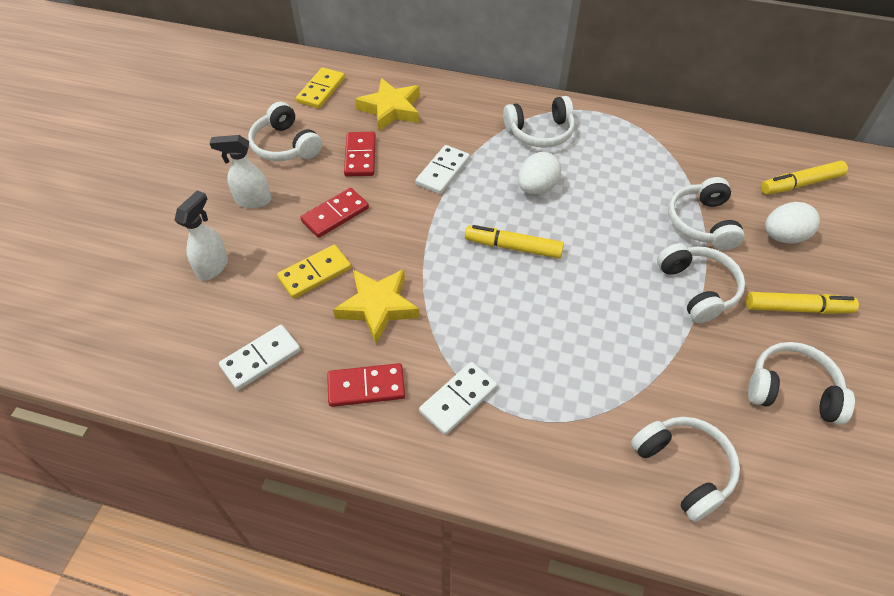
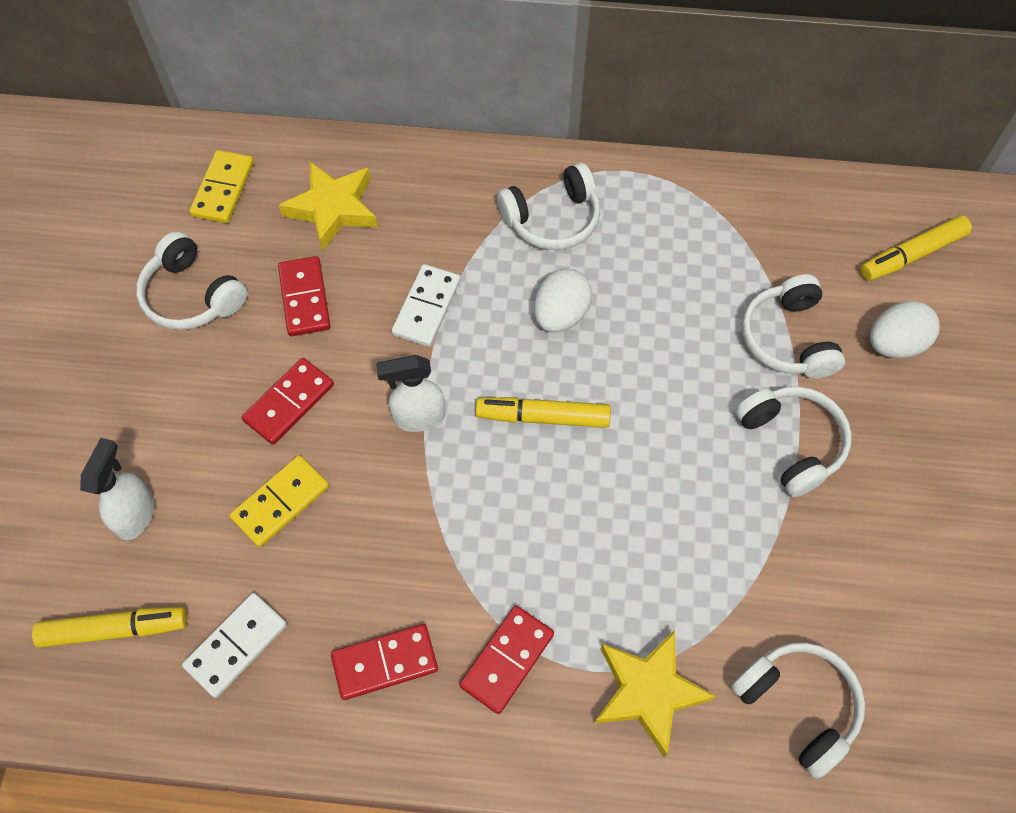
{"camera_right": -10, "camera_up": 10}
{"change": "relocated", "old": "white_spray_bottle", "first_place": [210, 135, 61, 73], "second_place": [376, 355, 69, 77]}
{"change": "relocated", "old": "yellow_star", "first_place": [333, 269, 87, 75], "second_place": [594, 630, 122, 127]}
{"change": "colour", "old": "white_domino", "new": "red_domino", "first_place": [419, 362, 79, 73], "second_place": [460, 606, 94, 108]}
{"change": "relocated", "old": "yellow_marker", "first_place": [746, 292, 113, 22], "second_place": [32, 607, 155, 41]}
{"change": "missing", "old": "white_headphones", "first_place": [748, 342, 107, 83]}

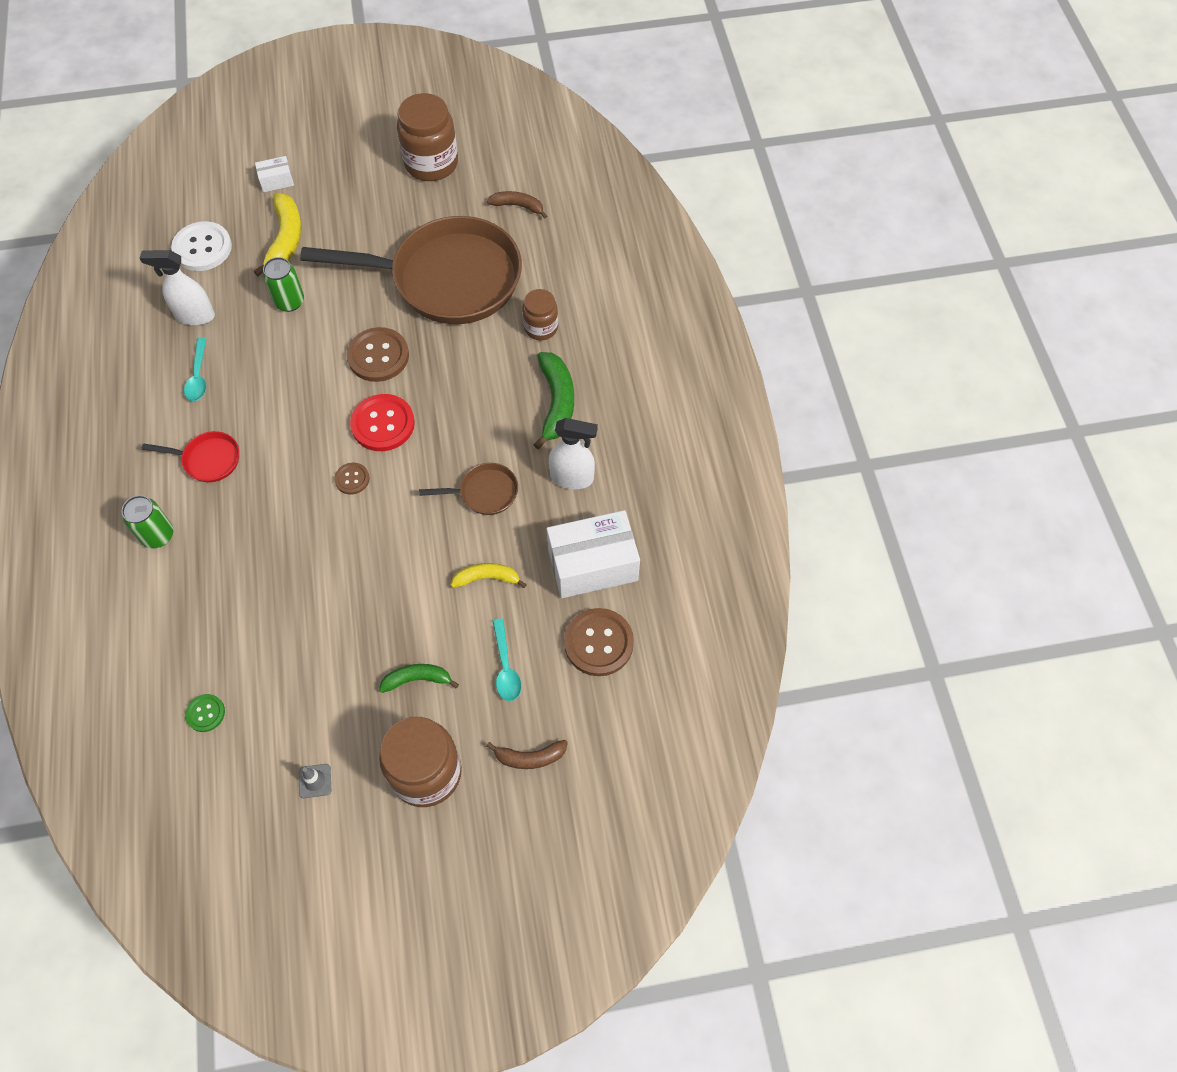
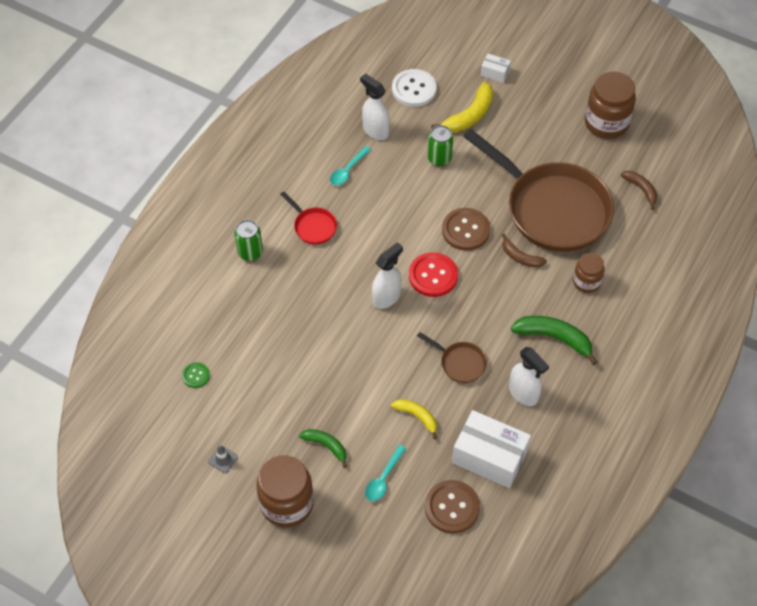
{"camera_right": 40, "camera_up": -5}
{"change": "exchanged", "old": "brown_button", "new": "white_spray_bottle", "first_place": [334, 463, 36, 31], "second_place": [372, 242, 31, 67]}
{"change": "relocated", "old": "brown_banana", "first_place": [486, 740, 82, 29], "second_place": [502, 234, 45, 34]}
{"change": "spun", "old": "green_banana", "first_place": [533, 352, 41, 97], "second_place": [511, 316, 86, 49], "degrees": -105}

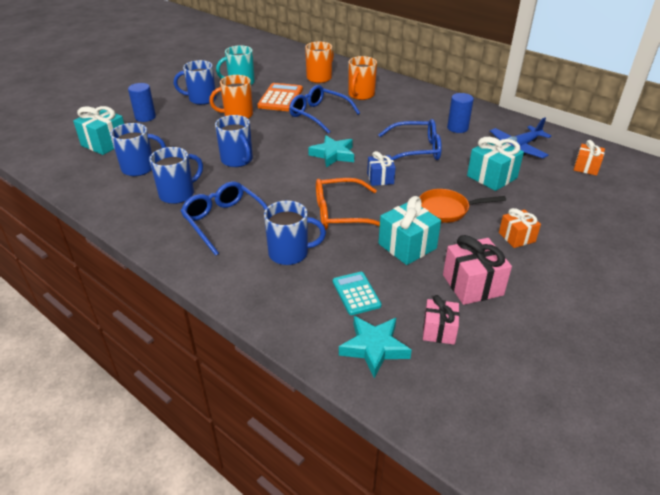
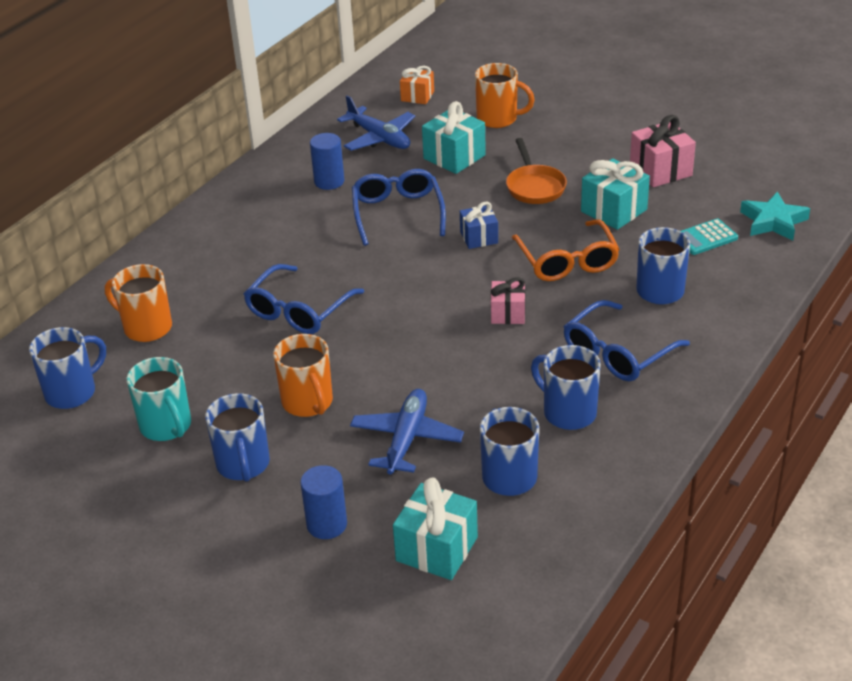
{"camera_right": -95, "camera_up": 0}
{"change": "relocated", "old": "blue_mug", "first_place": [215, 115, 38, 52], "second_place": [29, 327, 77, 82]}
{"change": "missing", "old": "orange_calculator", "first_place": [257, 83, 46, 28]}
{"change": "missing", "old": "turquoise_star", "first_place": [308, 135, 46, 33]}
{"change": "relocated", "old": "orange_mug", "first_place": [348, 56, 29, 44], "second_place": [475, 63, 60, 65]}
{"change": "relocated", "old": "pink_gift", "first_place": [423, 295, 37, 50], "second_place": [491, 277, 34, 47]}
{"change": "missing", "old": "orange_gift", "first_place": [499, 208, 42, 40]}
{"change": "appeared", "new": "blue_plane", "second_place": [350, 389, 114, 86]}

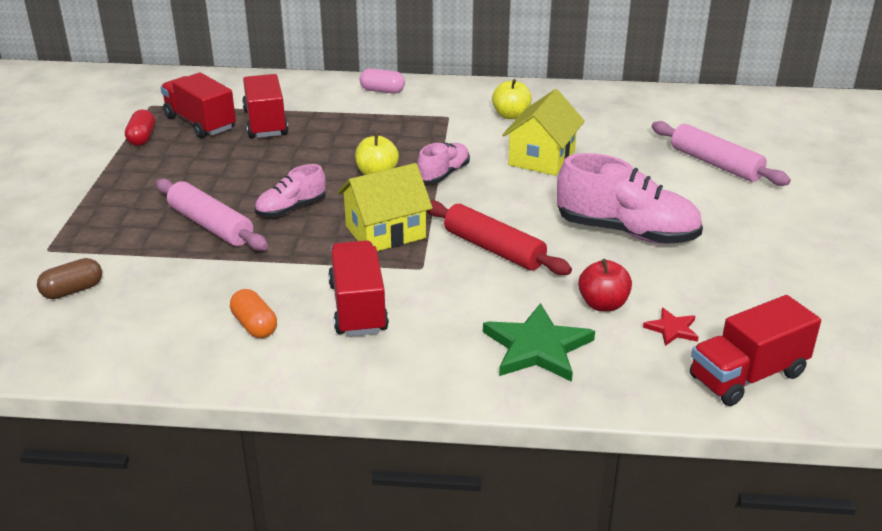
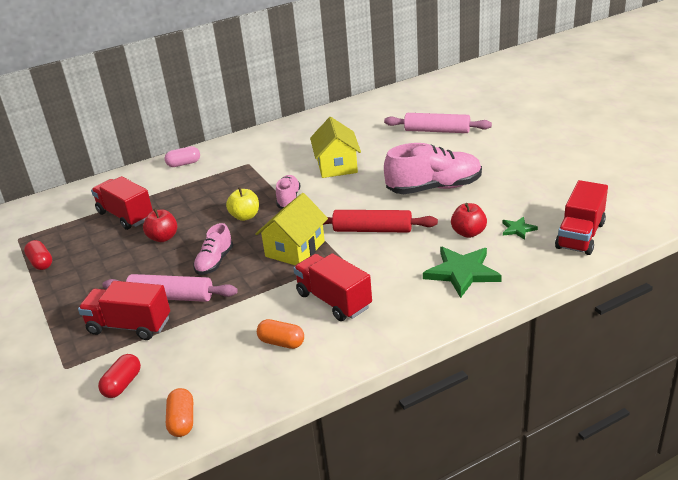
{"camera_right": -30, "camera_up": 0}
{"change": "colour", "old": "brown_capsule", "new": "red_capsule", "first_place": [37, 258, 65, 41], "second_place": [98, 354, 43, 44]}
{"change": "relocated", "old": "red_truck", "first_place": [160, 73, 76, 65], "second_place": [78, 281, 92, 59]}
{"change": "missing", "old": "yellow_apple", "first_place": [492, 79, 40, 40]}
{"change": "colour", "old": "red_star", "new": "green_star", "first_place": [643, 308, 56, 38], "second_place": [502, 217, 36, 23]}
{"change": "appeared", "new": "red_apple", "second_place": [143, 208, 34, 34]}
{"change": "appeared", "new": "orange_capsule", "second_place": [166, 388, 27, 49]}

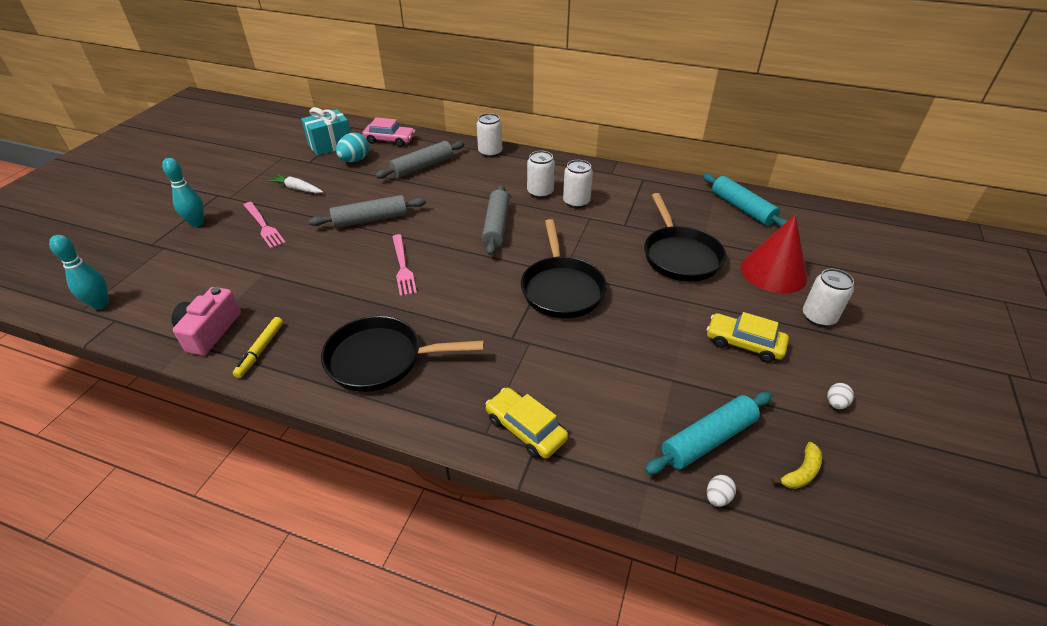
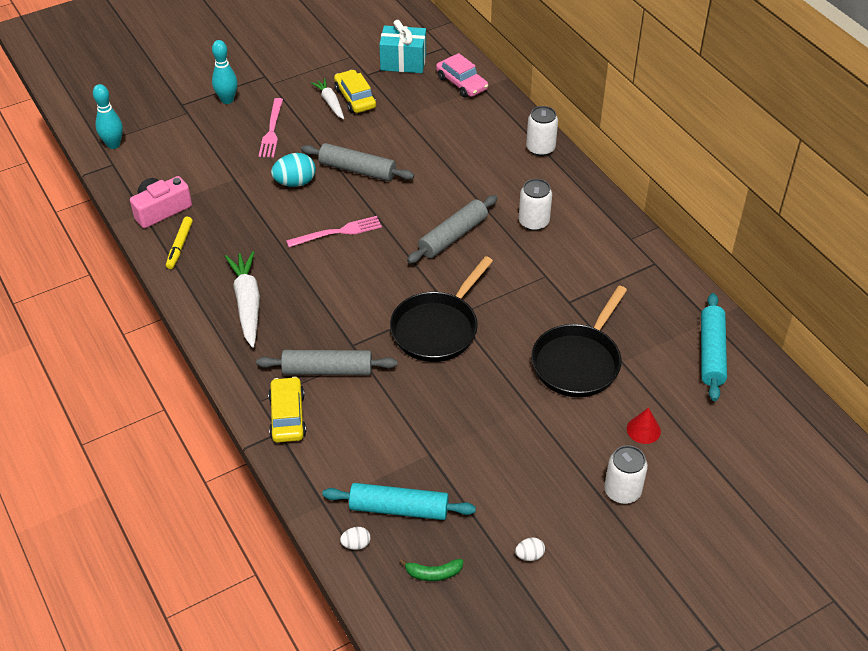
{"camera_right": 40, "camera_up": 5}
{"change": "spun", "old": "yellow_marker", "first_place": [233, 317, 50, 61], "second_place": [166, 217, 27, 52], "degrees": -45}
{"change": "exchanged", "old": "black_pan", "new": "white_carrot", "first_place": [321, 316, 163, 76], "second_place": [225, 251, 35, 97]}
{"change": "relocated", "old": "turquoise_egg", "first_place": [336, 133, 33, 29], "second_place": [271, 153, 45, 34]}
{"change": "relocated", "old": "grey_rolling_pin", "first_place": [375, 141, 90, 38], "second_place": [256, 350, 141, 25]}
{"change": "spun", "old": "pink_fork", "first_place": [392, 234, 25, 62], "second_place": [286, 216, 96, 31], "degrees": -135}
{"change": "missing", "old": "white_can", "first_place": [563, 160, 30, 48]}
{"change": "relocated", "old": "yellow_car", "first_place": [707, 312, 82, 51], "second_place": [334, 70, 42, 43]}
{"change": "size", "old": "red_cone", "first_place": [741, 215, 66, 79], "second_place": [627, 408, 34, 36], "factor": 0.47}
{"change": "colour", "old": "yellow_banana", "new": "green_banana", "first_place": [772, 442, 50, 47], "second_place": [399, 559, 64, 22]}

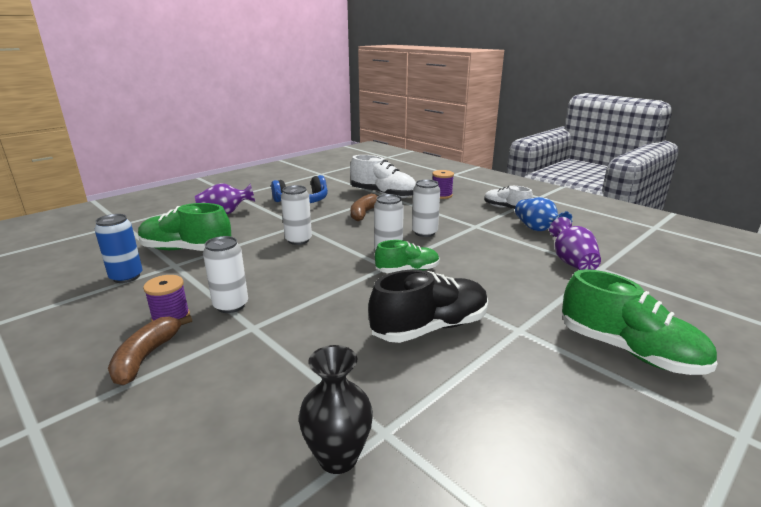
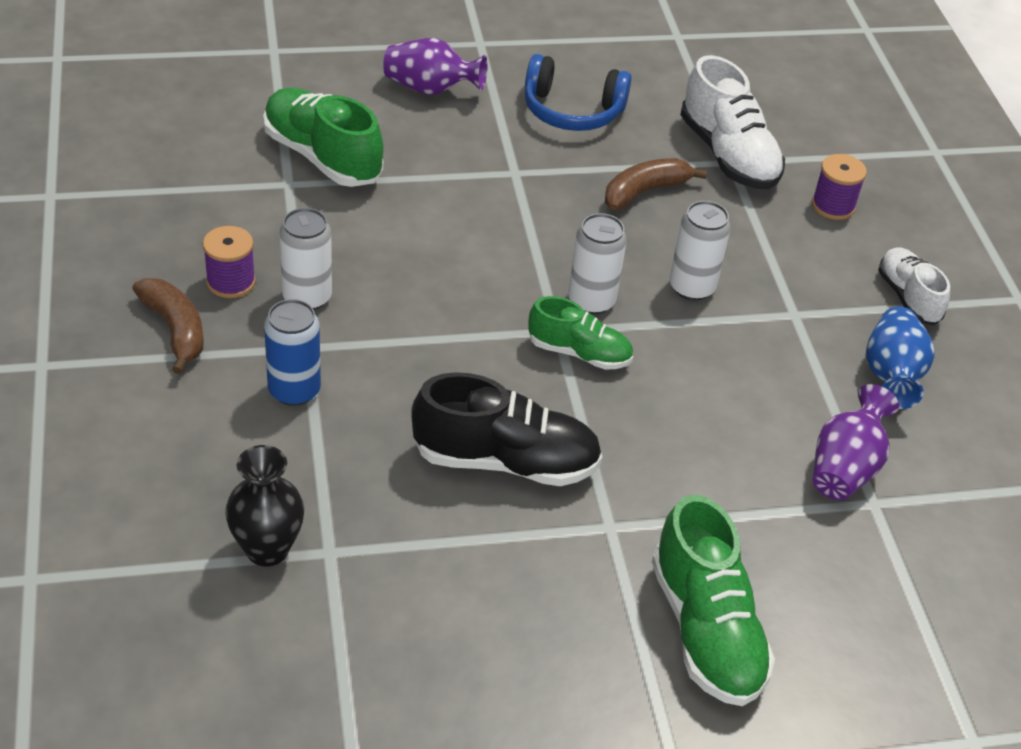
{"camera_right": 30, "camera_up": 20}
{"change": "relocated", "old": "blue_can", "first_place": [95, 214, 48, 69], "second_place": [264, 299, 57, 107]}
{"change": "spun", "old": "brown_banana", "first_place": [108, 315, 84, 70], "second_place": [132, 278, 72, 96], "degrees": 105}
{"change": "missing", "old": "white_can", "first_place": [281, 185, 31, 60]}

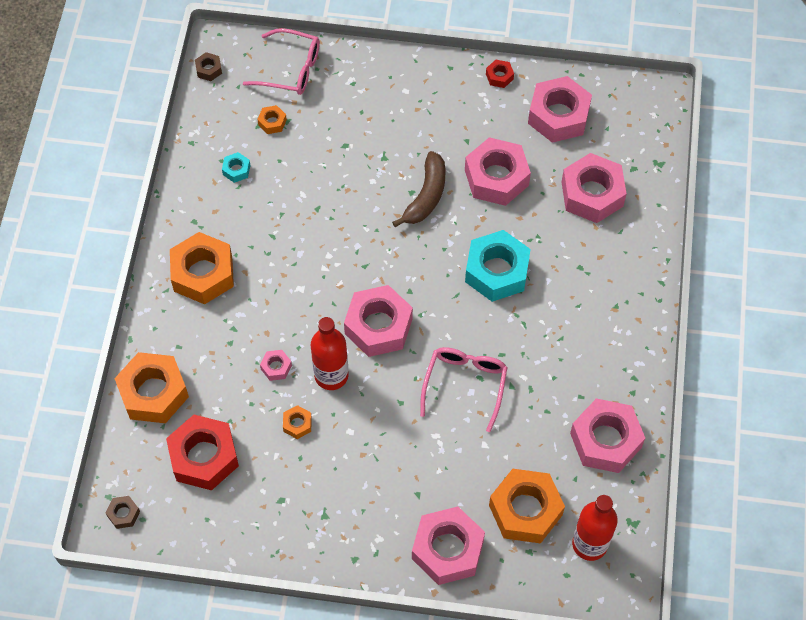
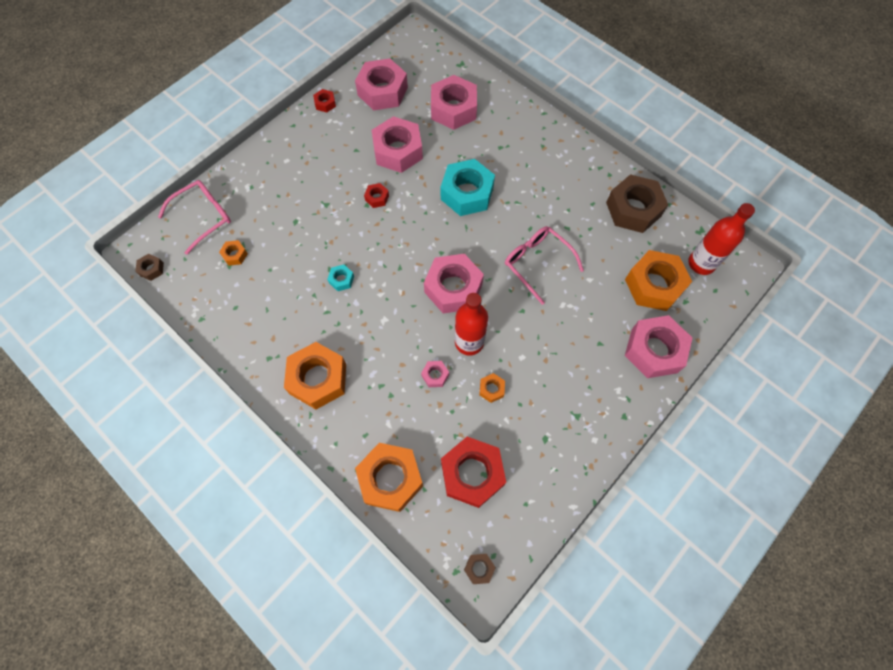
{"camera_right": -55, "camera_up": 5}
{"change": "relocated", "old": "turquoise_nut", "first_place": [222, 152, 29, 31], "second_place": [327, 264, 27, 27]}
{"change": "exchanged", "old": "brown_banana", "new": "red_nut", "first_place": [392, 151, 53, 76], "second_place": [364, 183, 25, 25]}
{"change": "colour", "old": "pink_nut", "new": "brown_nut", "first_place": [570, 398, 75, 75], "second_place": [606, 174, 62, 59]}

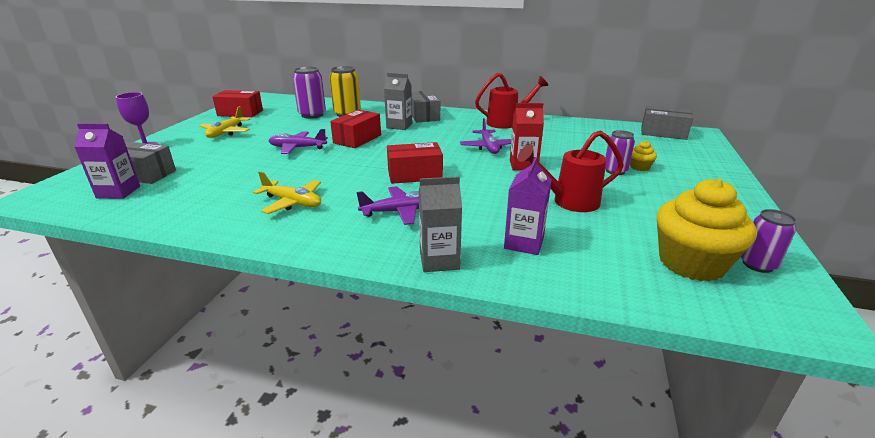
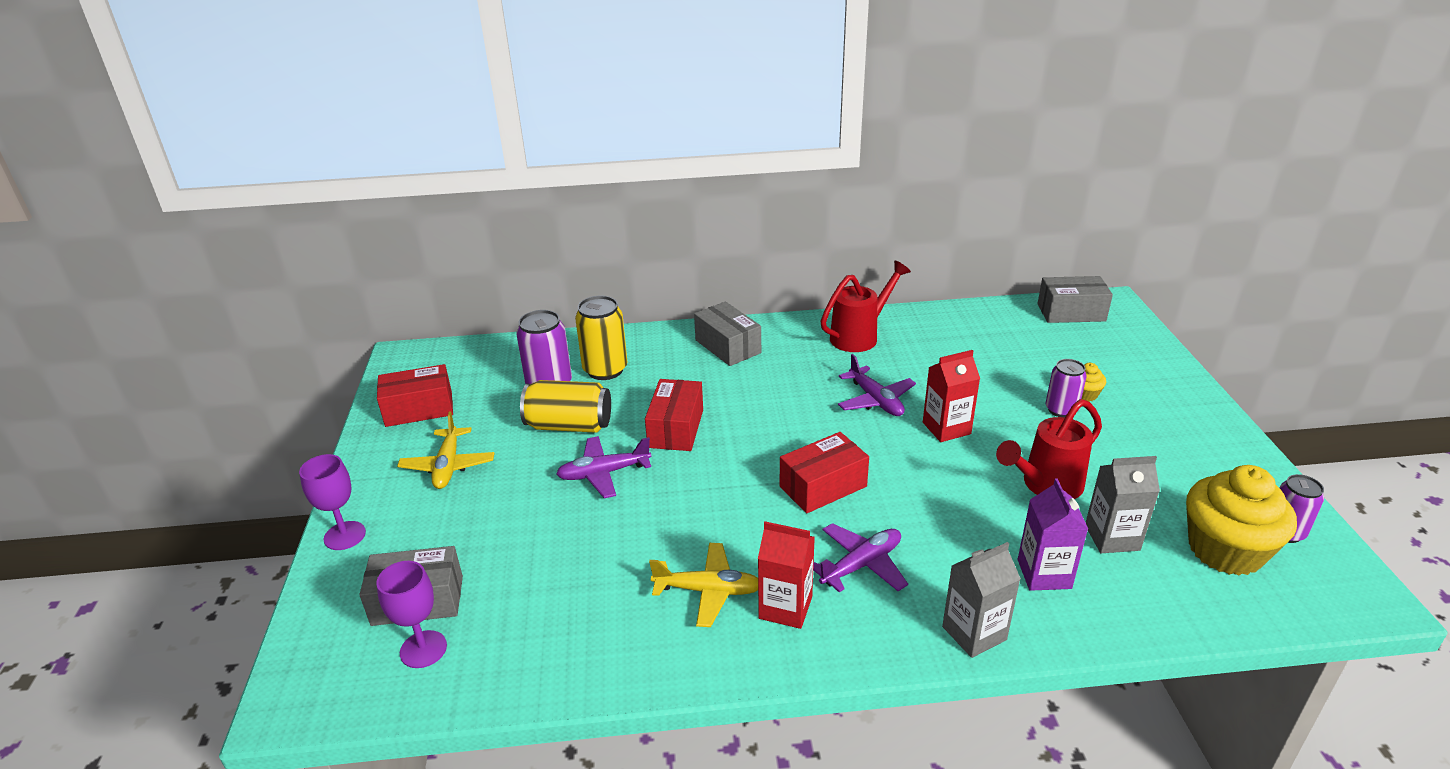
{"camera_right": -20, "camera_up": 5}
{"change": "exchanged", "old": "purple_carton", "new": "purple_goblet", "first_place": [74, 123, 66, 76], "second_place": [376, 561, 71, 107]}
{"change": "relocated", "old": "grey_carton", "first_place": [384, 73, 28, 57], "second_place": [1086, 456, 74, 97]}
{"change": "appeared", "new": "yellow_can", "second_place": [520, 380, 91, 53]}
{"change": "appeared", "new": "red_carton", "second_place": [758, 521, 57, 108]}

